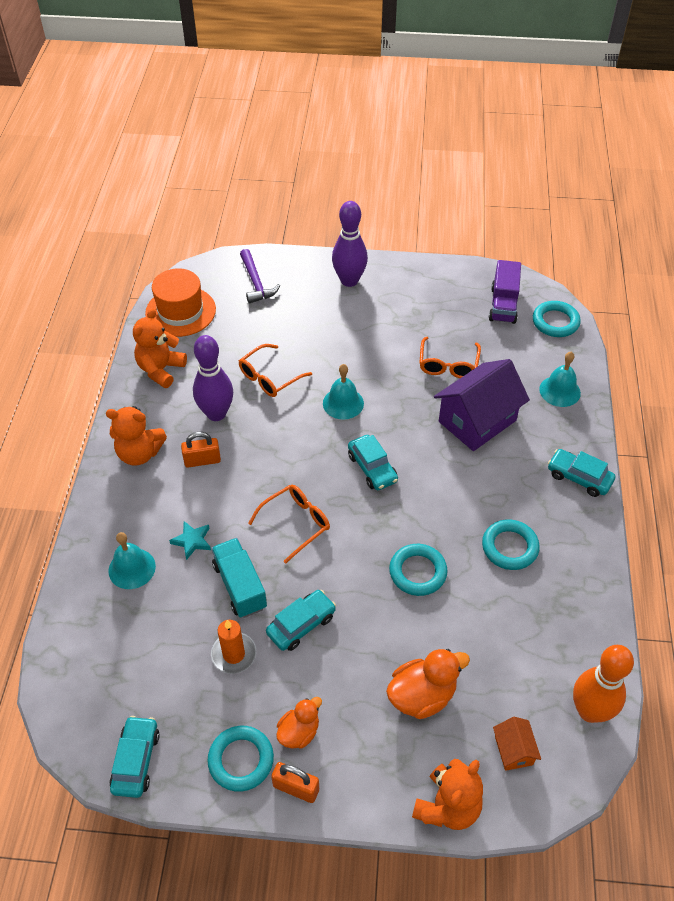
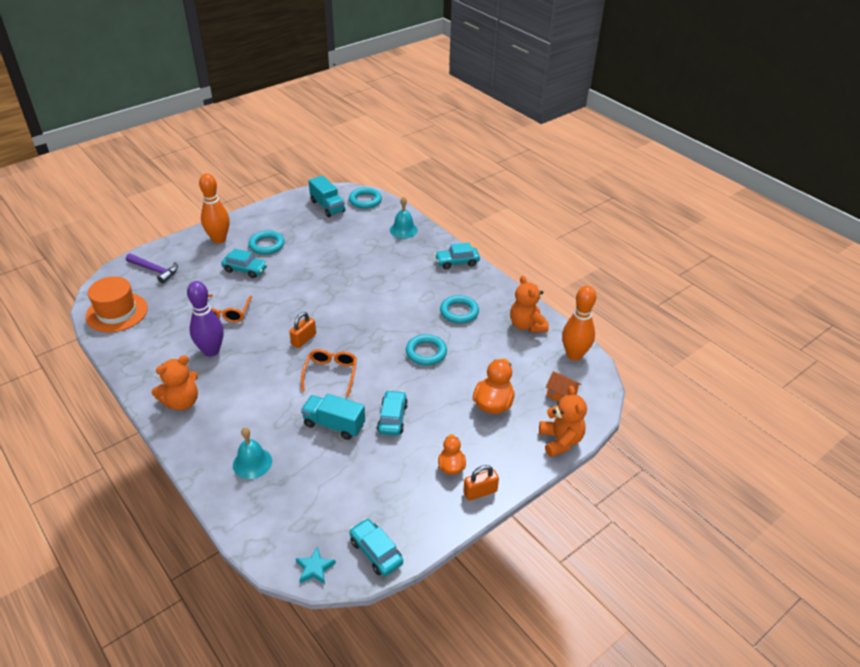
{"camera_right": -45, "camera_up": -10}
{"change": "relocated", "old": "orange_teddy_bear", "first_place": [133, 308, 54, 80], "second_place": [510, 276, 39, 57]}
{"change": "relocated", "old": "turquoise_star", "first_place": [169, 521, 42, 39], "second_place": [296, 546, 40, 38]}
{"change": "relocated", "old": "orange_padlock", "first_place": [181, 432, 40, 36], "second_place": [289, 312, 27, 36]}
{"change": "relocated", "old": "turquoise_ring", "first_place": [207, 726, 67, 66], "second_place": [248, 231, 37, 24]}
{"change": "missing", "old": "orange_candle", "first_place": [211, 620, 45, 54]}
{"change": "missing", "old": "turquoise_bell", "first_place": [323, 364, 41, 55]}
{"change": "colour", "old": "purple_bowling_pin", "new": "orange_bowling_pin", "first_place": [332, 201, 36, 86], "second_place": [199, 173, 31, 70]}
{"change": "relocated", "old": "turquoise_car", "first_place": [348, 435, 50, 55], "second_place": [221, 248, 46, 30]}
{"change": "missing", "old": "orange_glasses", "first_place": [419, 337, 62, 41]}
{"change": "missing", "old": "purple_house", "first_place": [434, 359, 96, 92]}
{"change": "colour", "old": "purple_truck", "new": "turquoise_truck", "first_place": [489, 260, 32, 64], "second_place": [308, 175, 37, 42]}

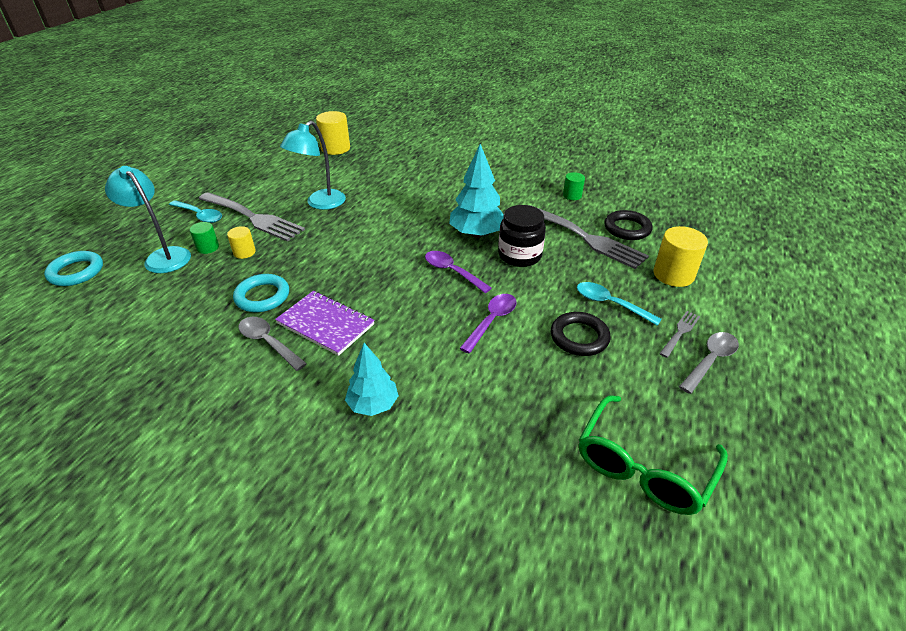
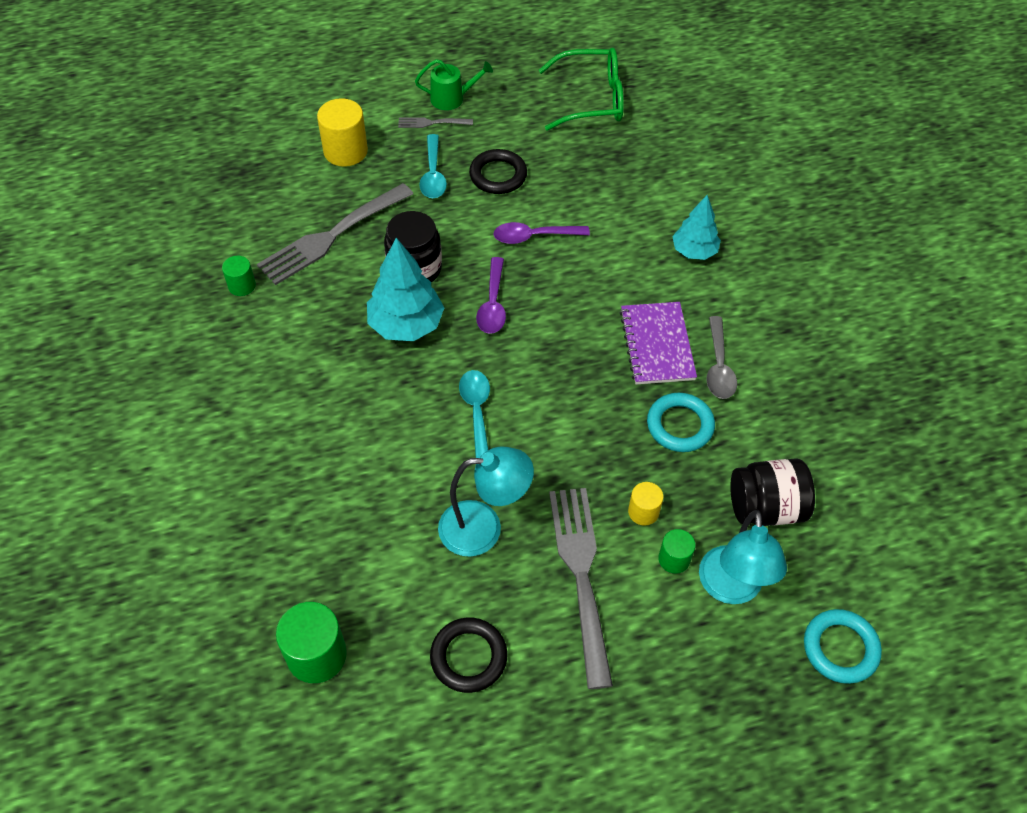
{"camera_right": -130, "camera_up": 15}
{"change": "relocated", "old": "turquoise_spoon", "first_place": [169, 200, 53, 23], "second_place": [459, 370, 31, 88]}
{"change": "colour", "old": "yellow_cylinder", "new": "green_cylinder", "first_place": [316, 111, 34, 44], "second_place": [276, 602, 71, 81]}
{"change": "spun", "old": "grey_fork", "first_place": [529, 205, 120, 64], "second_place": [257, 183, 156, 102], "degrees": -135}
{"change": "relocated", "old": "black_ring", "first_place": [604, 210, 49, 30], "second_place": [430, 618, 77, 75]}
{"change": "exchanged", "old": "grey_spoon", "new": "green_watering_can", "first_place": [679, 332, 60, 62], "second_place": [415, 59, 78, 51]}
{"change": "appeared", "new": "black_jar", "second_place": [730, 458, 85, 68]}

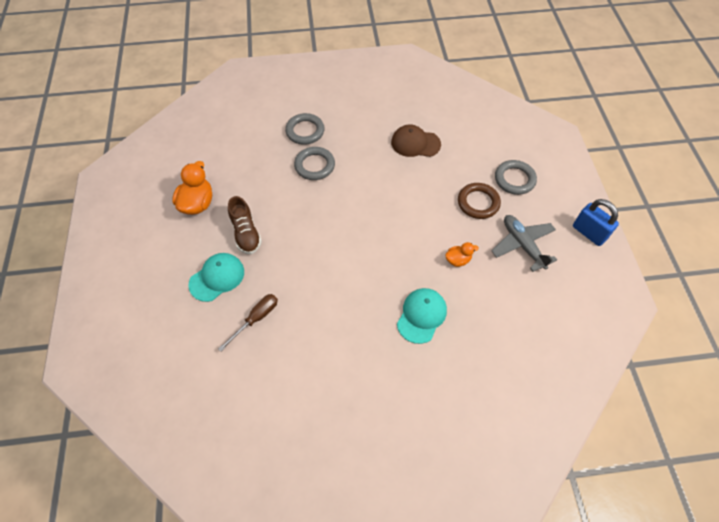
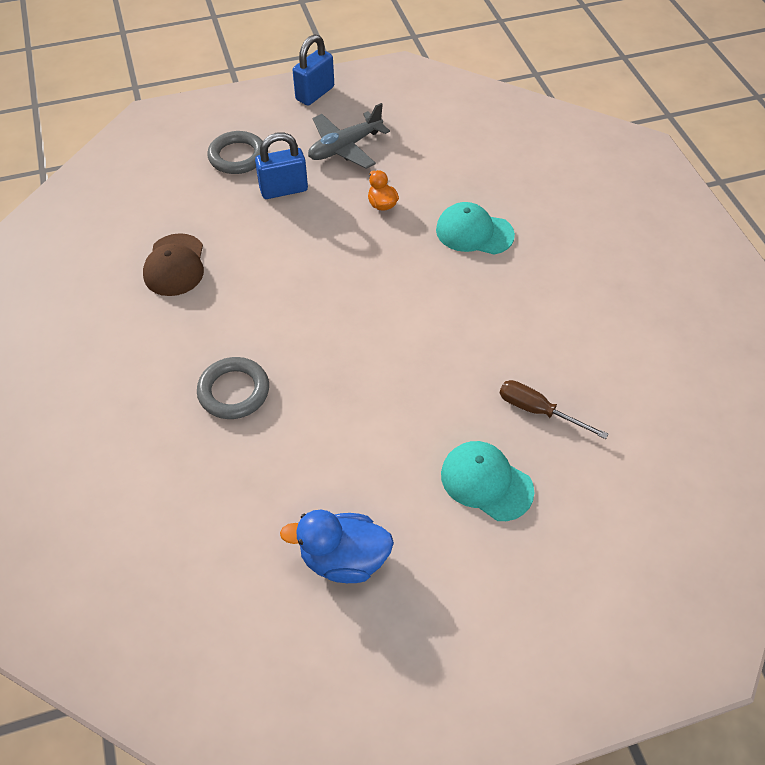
{"camera_right": -100, "camera_up": -5}
{"change": "colour", "old": "orange_duck", "new": "blue_duck", "first_place": [172, 161, 40, 54], "second_place": [280, 510, 114, 73]}
{"change": "missing", "old": "brown_shoe", "first_place": [228, 196, 34, 58]}
{"change": "missing", "old": "grey_ring", "first_place": [285, 113, 40, 32]}
{"change": "exchanged", "old": "brown_ring", "new": "blue_padlock", "first_place": [458, 183, 43, 36], "second_place": [255, 132, 53, 67]}

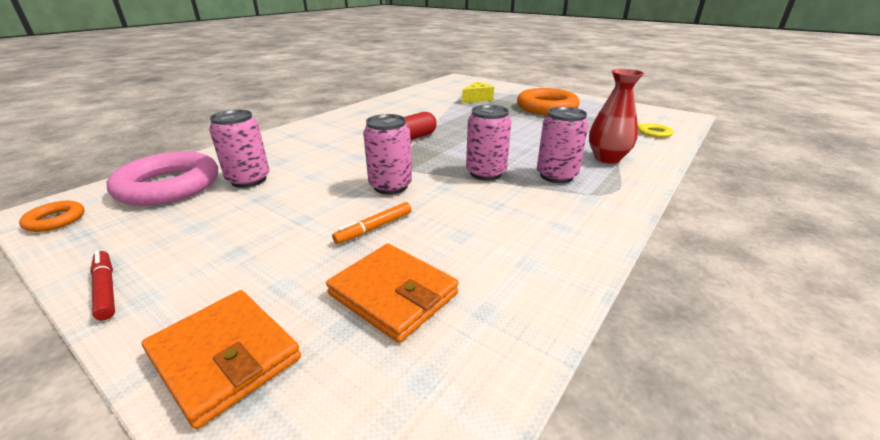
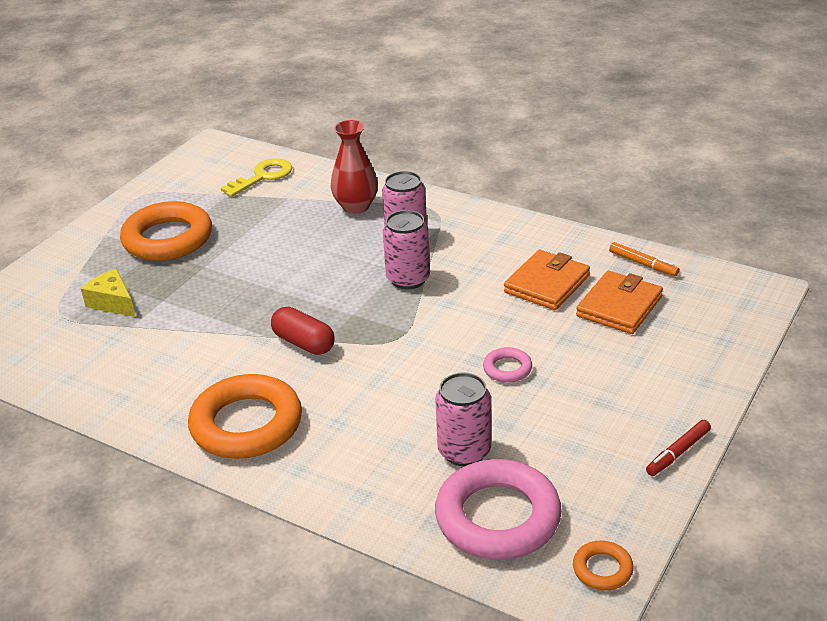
{"camera_right": -95, "camera_up": 5}
{"change": "relocated", "old": "orange_wallet", "first_place": [142, 290, 159, 139], "second_place": [504, 250, 86, 60]}
{"change": "relocated", "old": "orange_marker", "first_place": [332, 202, 80, 42], "second_place": [609, 242, 70, 34]}
{"change": "missing", "old": "pink_can", "first_place": [363, 114, 49, 81]}
{"change": "appeared", "new": "orange_ring", "second_place": [188, 374, 114, 85]}
{"change": "appeared", "new": "pink_ring", "second_place": [483, 347, 49, 36]}

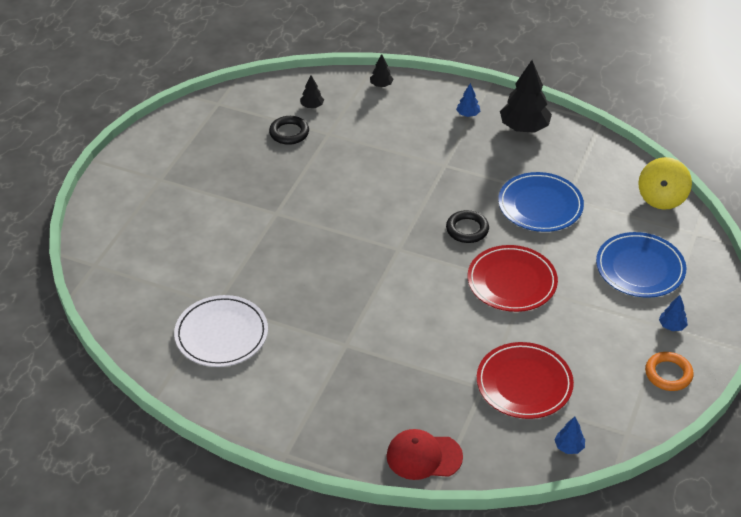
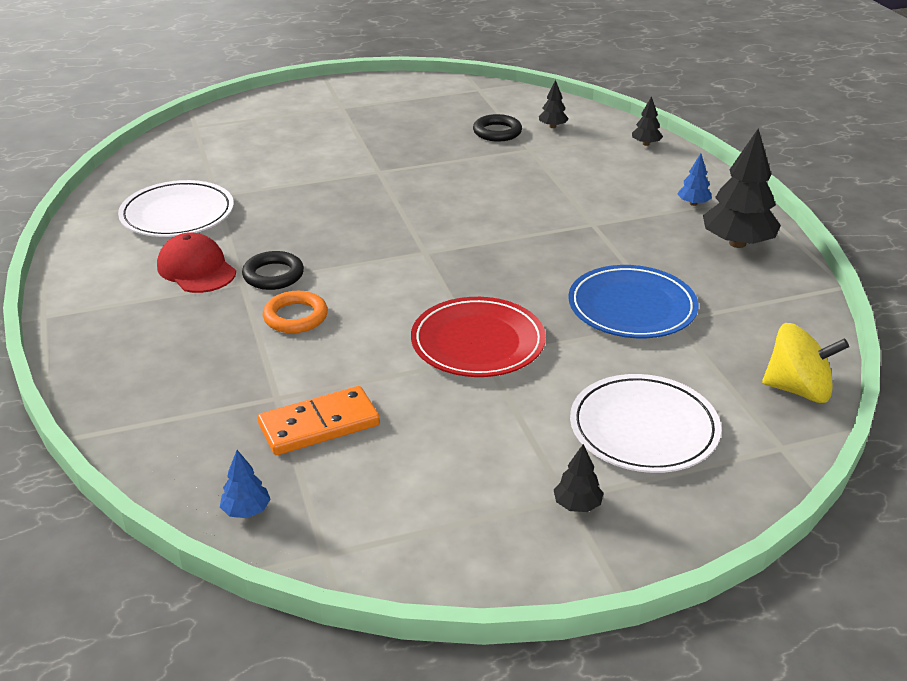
{"camera_right": 50, "camera_up": -10}
{"change": "relocated", "old": "red_cap", "first_place": [386, 429, 77, 51], "second_place": [157, 232, 79, 61]}
{"change": "relocated", "old": "black_ring", "first_place": [446, 210, 43, 33], "second_place": [242, 251, 62, 39]}
{"change": "exchanged", "old": "red_plate", "new": "orange_domino", "first_place": [477, 342, 97, 77], "second_place": [258, 386, 122, 69]}
{"change": "colour", "old": "blue_plate", "new": "white_plate", "first_place": [596, 232, 90, 66], "second_place": [570, 374, 151, 99]}
{"change": "spun", "old": "yellow_spinning_top", "first_place": [639, 157, 53, 53], "second_place": [762, 323, 87, 80], "degrees": -150}
{"change": "relocated", "old": "orange_ring", "first_place": [645, 352, 49, 39], "second_place": [263, 291, 65, 42]}
{"change": "colour", "old": "blue_tree", "new": "black_tree", "first_place": [659, 295, 29, 36], "second_place": [554, 444, 50, 68]}

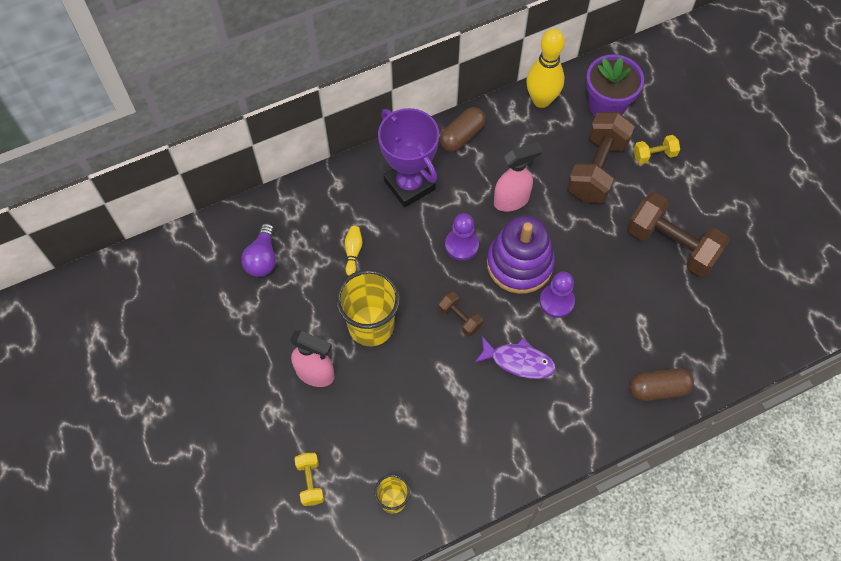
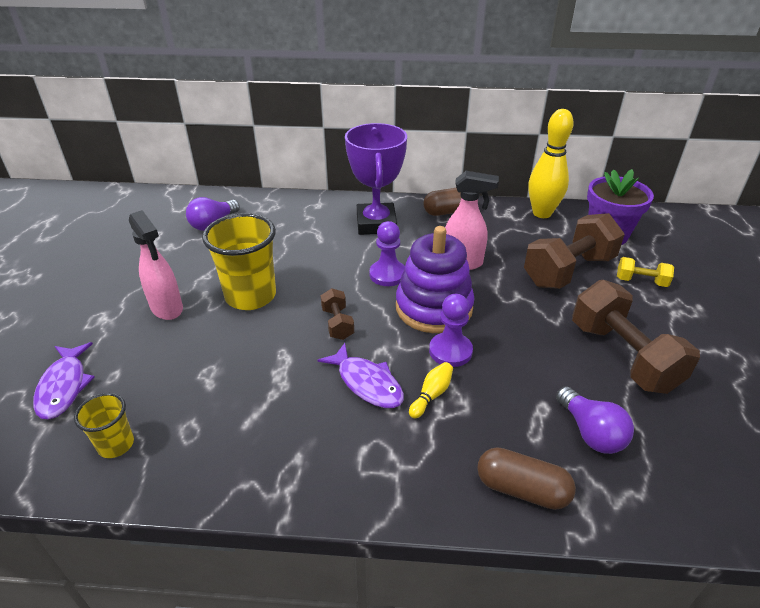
{"camera_right": 30, "camera_up": -25}
{"change": "exchanged", "old": "yellow_dumbbell", "new": "purple_fish", "first_place": [294, 453, 30, 53], "second_place": [33, 342, 62, 77]}
{"change": "relocated", "old": "yellow_bowling_pin", "first_place": [345, 226, 18, 50], "second_place": [409, 362, 44, 56]}
{"change": "appeared", "new": "purple_light_bulb", "second_place": [556, 386, 78, 68]}

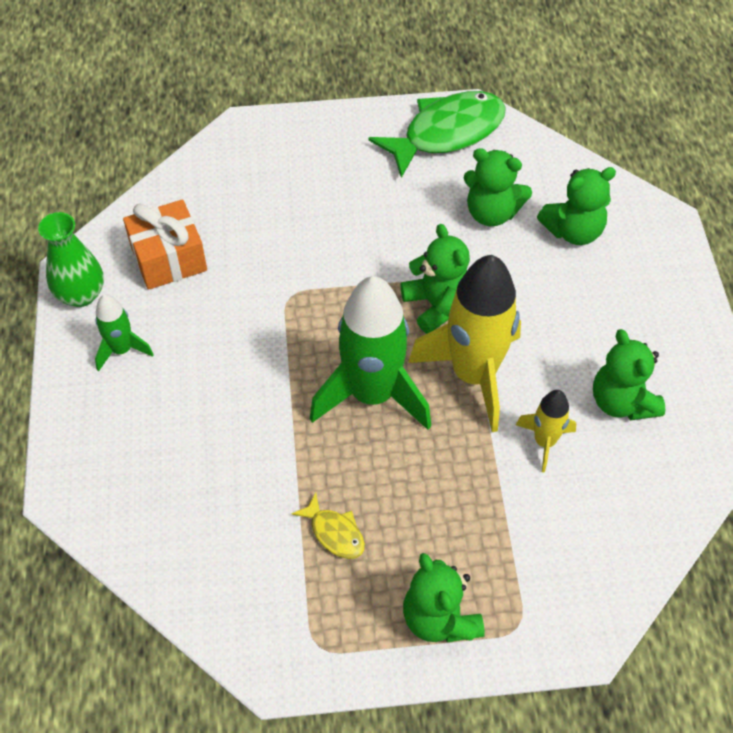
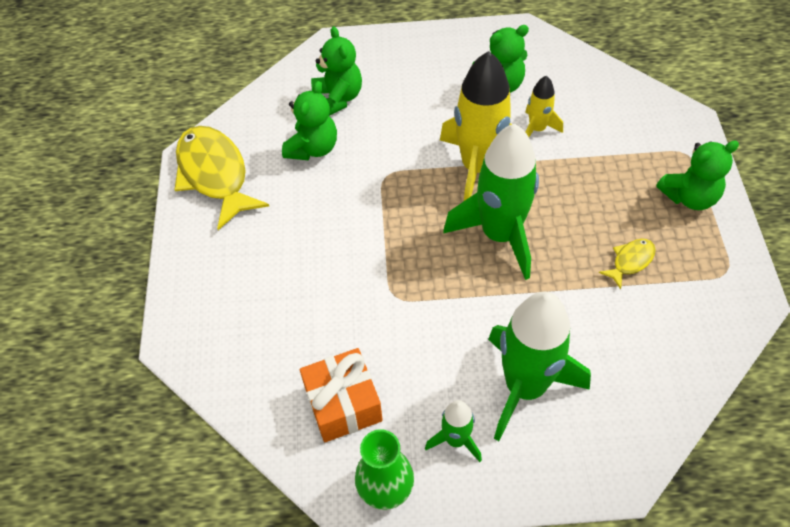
{"camera_right": -85, "camera_up": 0}
{"change": "colour", "old": "green_fish", "new": "yellow_fish", "first_place": [368, 91, 138, 87], "second_place": [174, 126, 95, 104]}
{"change": "missing", "old": "green_teddy_bear", "first_place": [401, 224, 69, 109]}
{"change": "appeared", "new": "green_rocket", "second_place": [488, 292, 103, 149]}

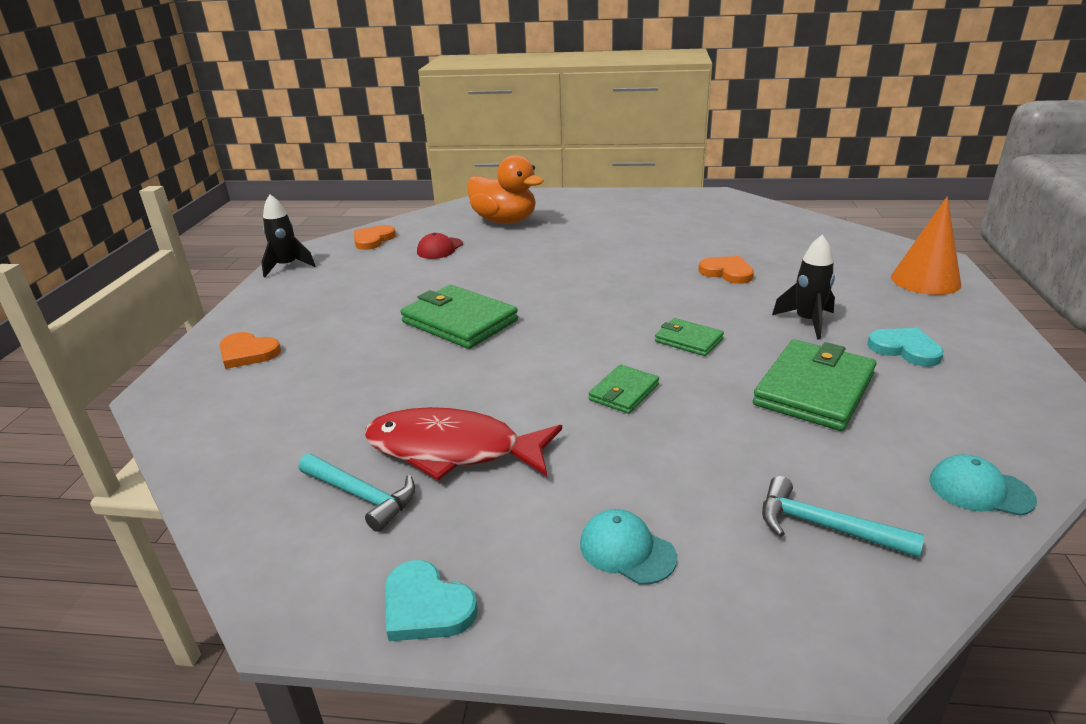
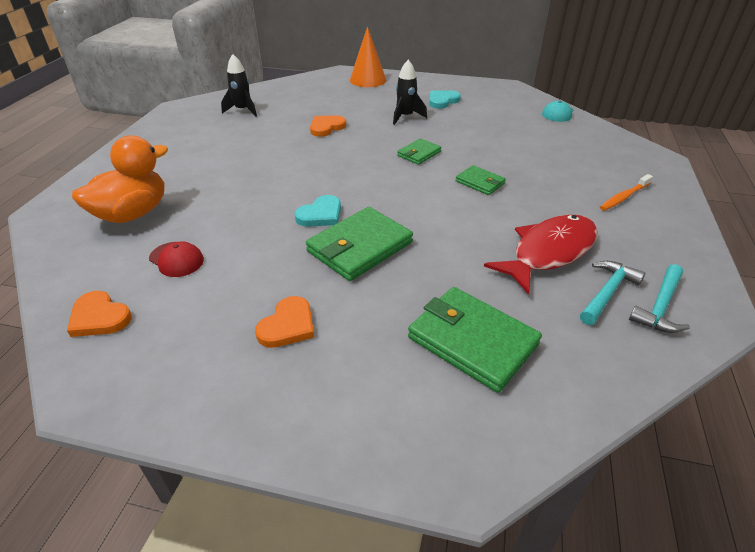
{"camera_right": -85, "camera_up": 10}
{"change": "relocated", "old": "orange_heart", "first_place": [220, 332, 61, 37], "second_place": [255, 296, 59, 52]}
{"change": "relocated", "old": "black_rocket", "first_place": [261, 194, 54, 83], "second_place": [221, 54, 36, 63]}
{"change": "spun", "old": "red_fish", "first_place": [364, 407, 198, 73], "second_place": [484, 215, 114, 80], "degrees": -150}
{"change": "relocated", "old": "turquoise_heart", "first_place": [385, 560, 93, 81], "second_place": [295, 195, 46, 32]}
{"change": "exchanged", "old": "turquoise_cap", "new": "orange_toothbrush", "first_place": [580, 509, 97, 75], "second_place": [600, 174, 53, 37]}
{"change": "relocated", "old": "green_wallet", "first_place": [753, 339, 123, 92], "second_place": [408, 287, 134, 106]}
{"change": "relocated", "old": "turquoise_hammer", "first_place": [762, 476, 162, 82], "second_place": [629, 264, 61, 69]}

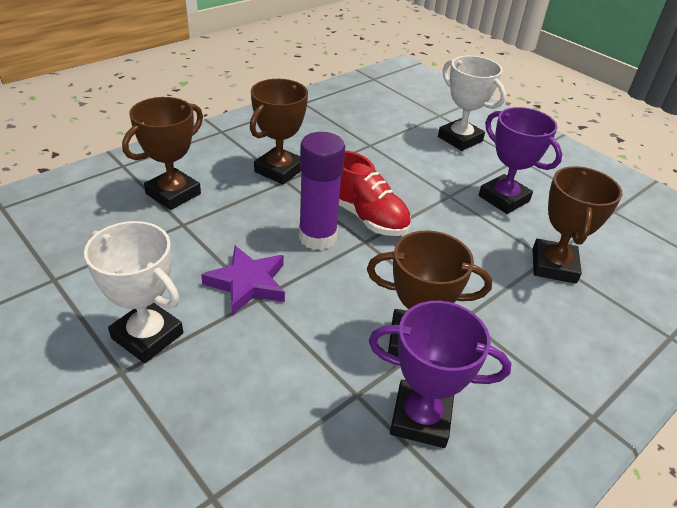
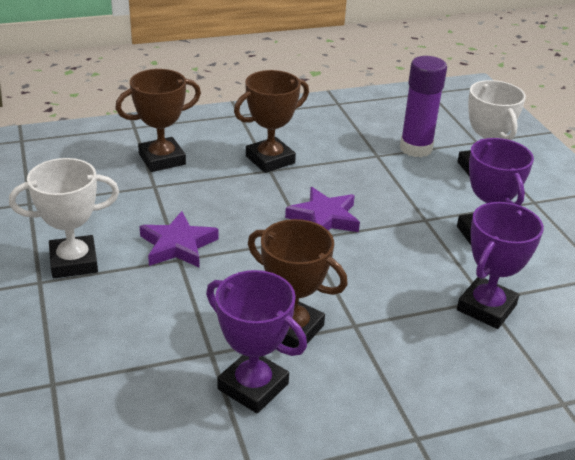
{"camera_right": 25, "camera_up": -5}
{"change": "spun", "old": "white_trophy", "first_place": [84, 221, 99, 142], "second_place": [9, 158, 110, 120], "degrees": -75}
{"change": "relocated", "old": "purple_glue_stick", "first_place": [299, 132, 46, 118], "second_place": [400, 56, 47, 101]}
{"change": "exchanged", "old": "red_shoe", "new": "purple_star", "first_place": [339, 150, 72, 86], "second_place": [285, 187, 75, 45]}
{"change": "colour", "old": "brown_trophy", "new": "purple_trophy", "first_place": [533, 166, 89, 118], "second_place": [457, 202, 87, 127]}

